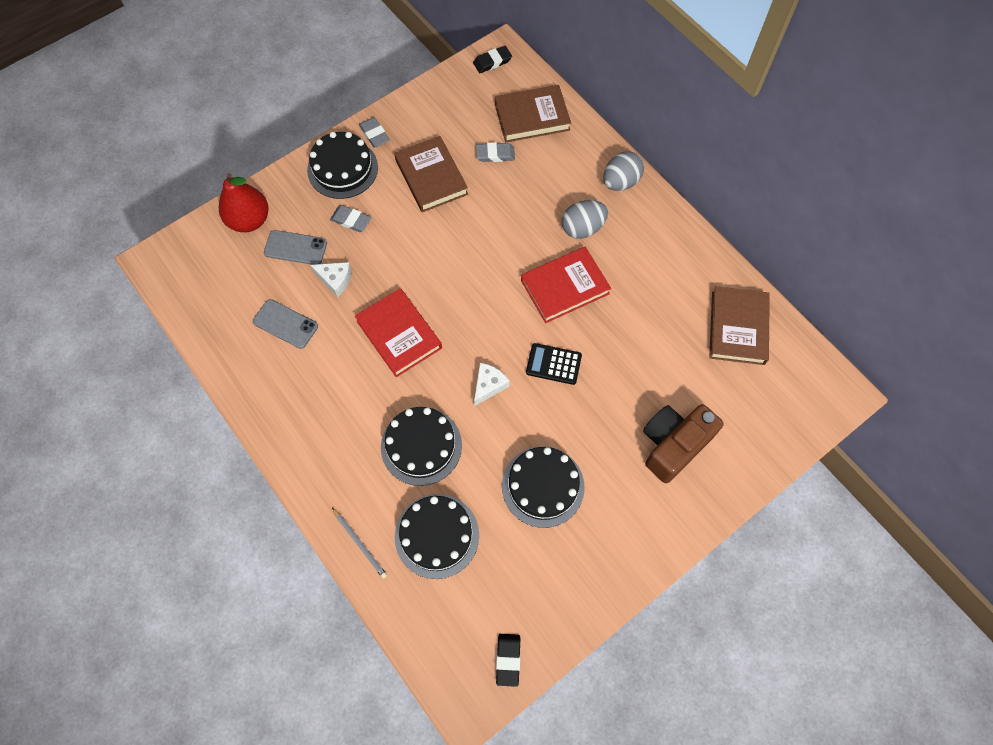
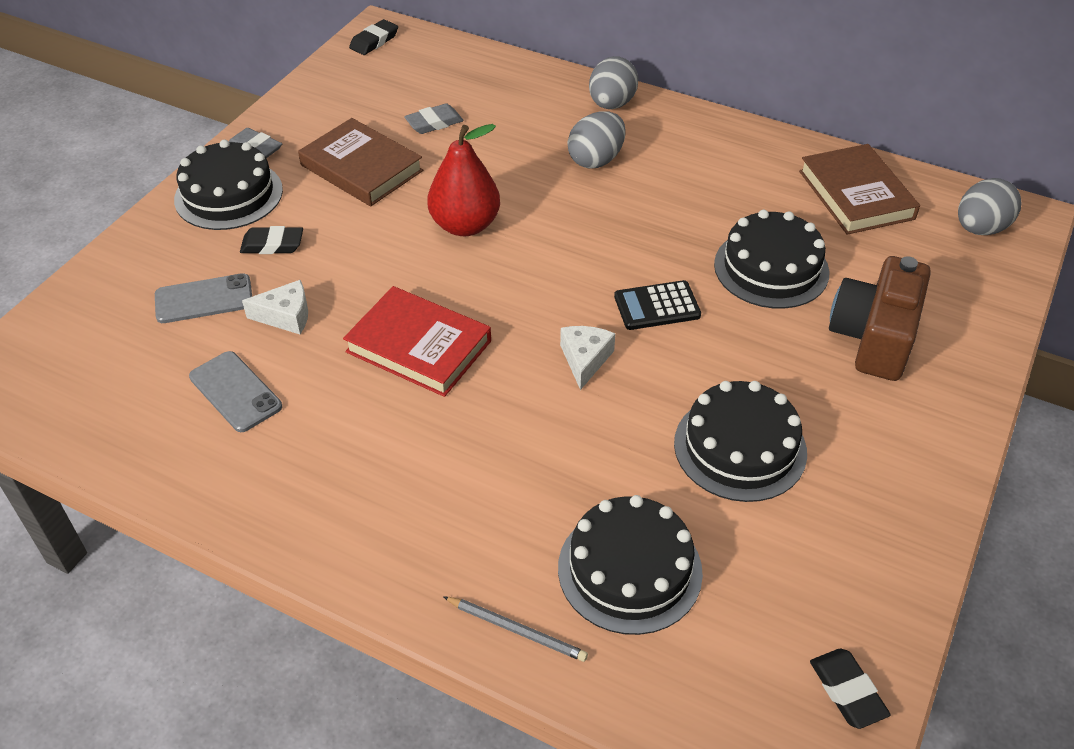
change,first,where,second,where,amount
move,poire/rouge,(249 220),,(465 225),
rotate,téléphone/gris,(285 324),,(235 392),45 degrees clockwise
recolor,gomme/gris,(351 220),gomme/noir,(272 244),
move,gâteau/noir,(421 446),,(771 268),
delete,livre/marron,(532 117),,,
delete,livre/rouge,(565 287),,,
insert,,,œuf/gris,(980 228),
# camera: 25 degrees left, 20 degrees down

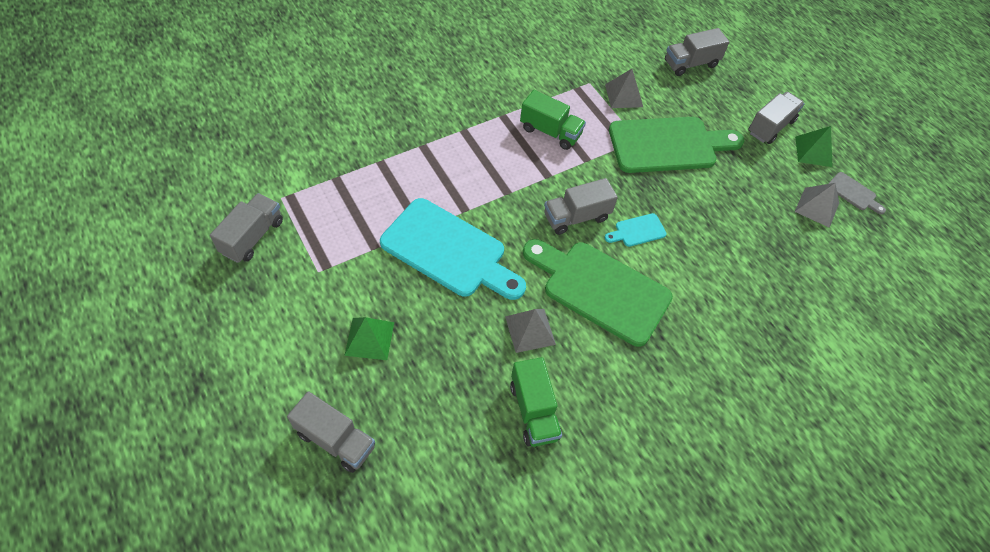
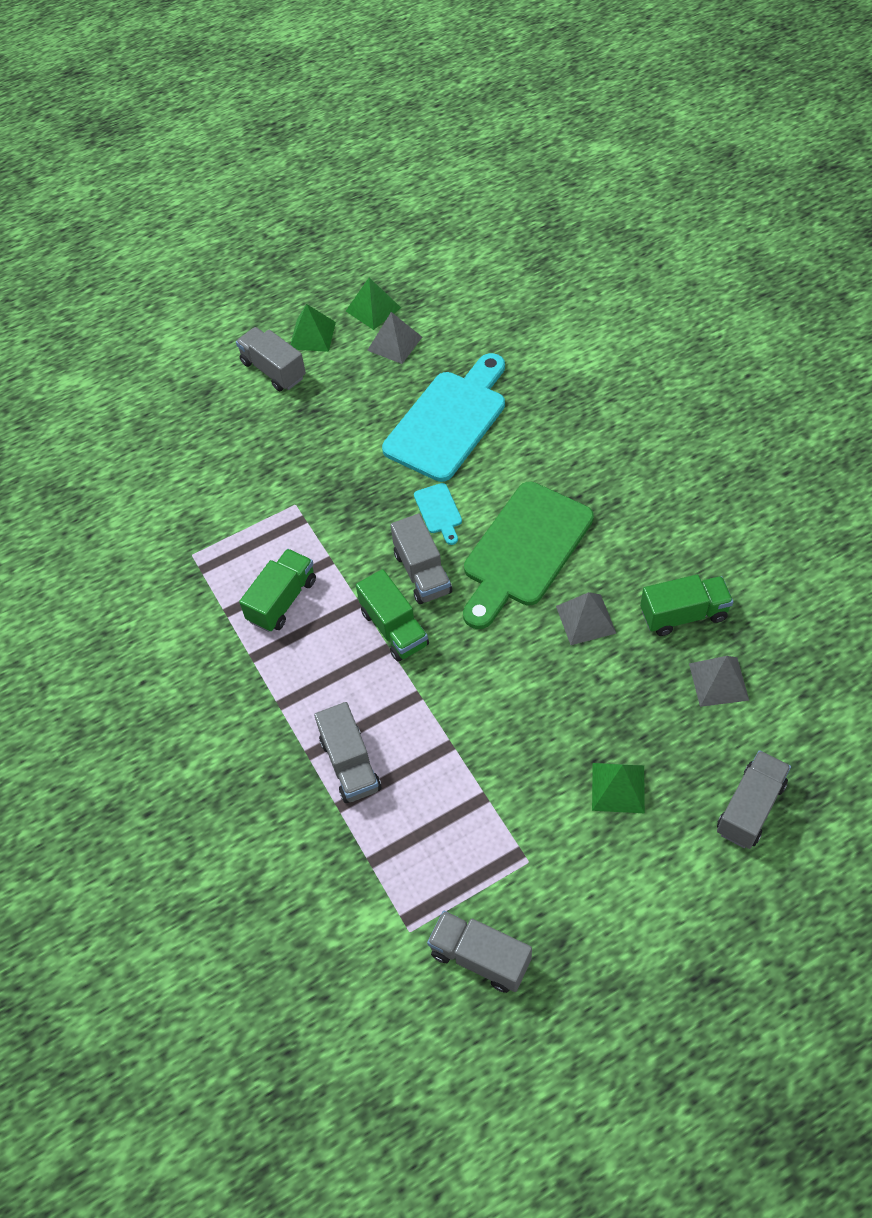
change,first,where,second,where,amount
move,planche à découper/turquoise,(448 251),,(449 421),
move,pyramide/gris,(623 95),,(718 681),
delete,planche à découper/vert,(668 145),,,
move,camion/gris,(690 64),,(350 764),
replace,planche à découper/gris,(853 193),pyramide/vert,(373 309),
insert,,,camion/vert,(394 628),
# camera: 80 degrees left, 0 degrees up

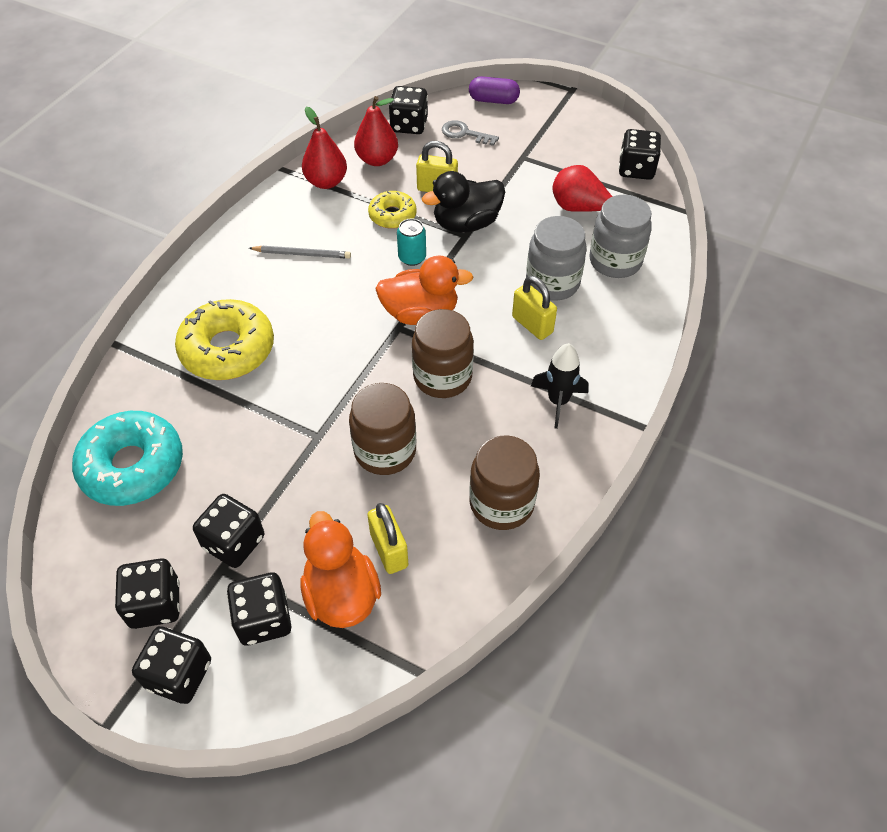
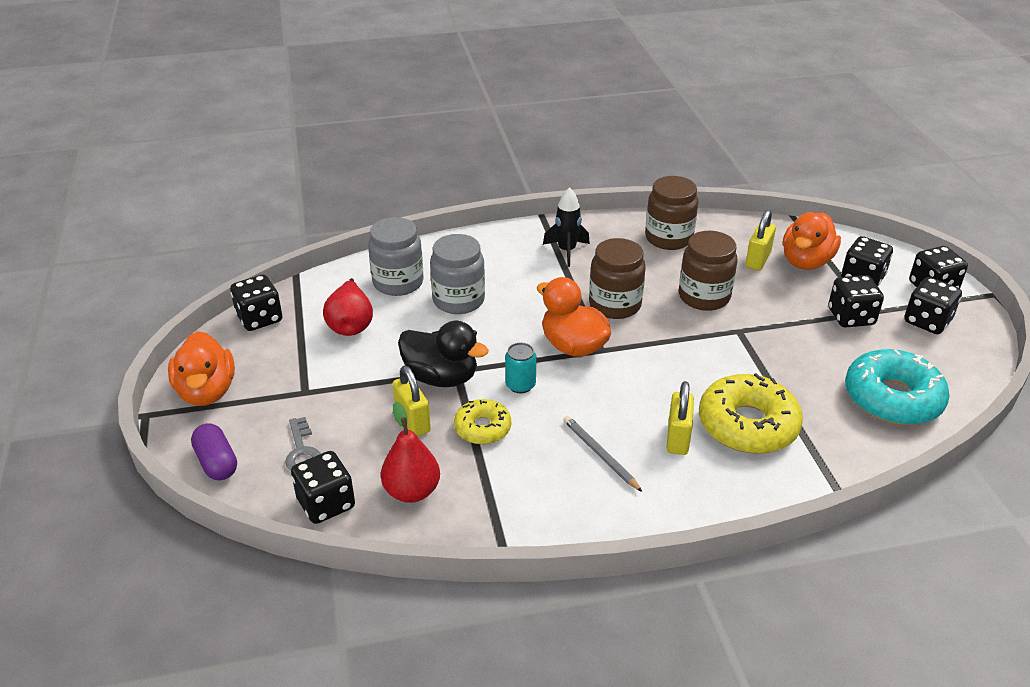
change,first,where,second,where,amount
delete,poire/rouge,(326 182),,,
move,cadenas/jaune,(532 325),,(677 438),
insert,,,canard/orange,(207 391),
# camera: 130 degrees left, 15 degrees down

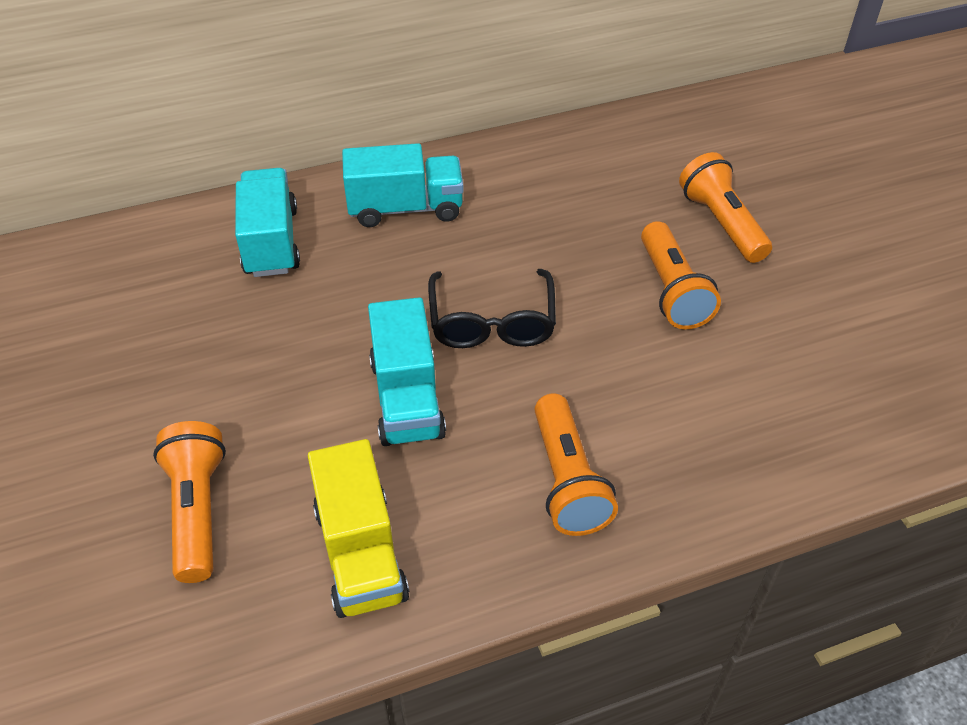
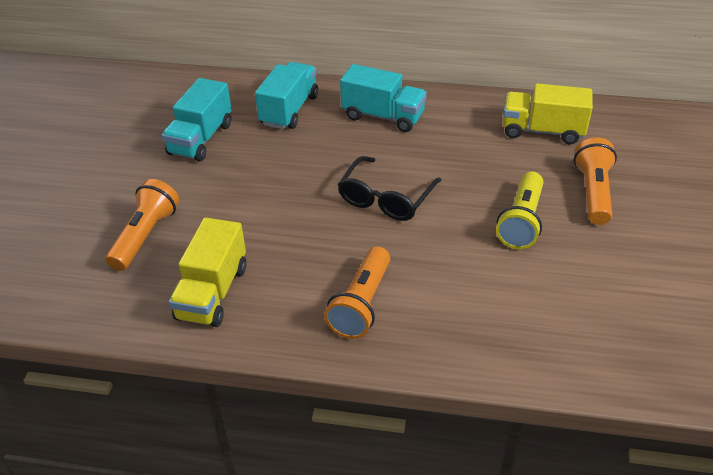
change,first,where,second,where,amount
move,camion/turquoise,(407 398),,(201 139),
recolor,lampe de poche/orange,(672 290),lampe de poche/jaune,(521 221),
insert,,,camion/jaune,(542 131),
# camera: 30 degrees right, 5 degrees down

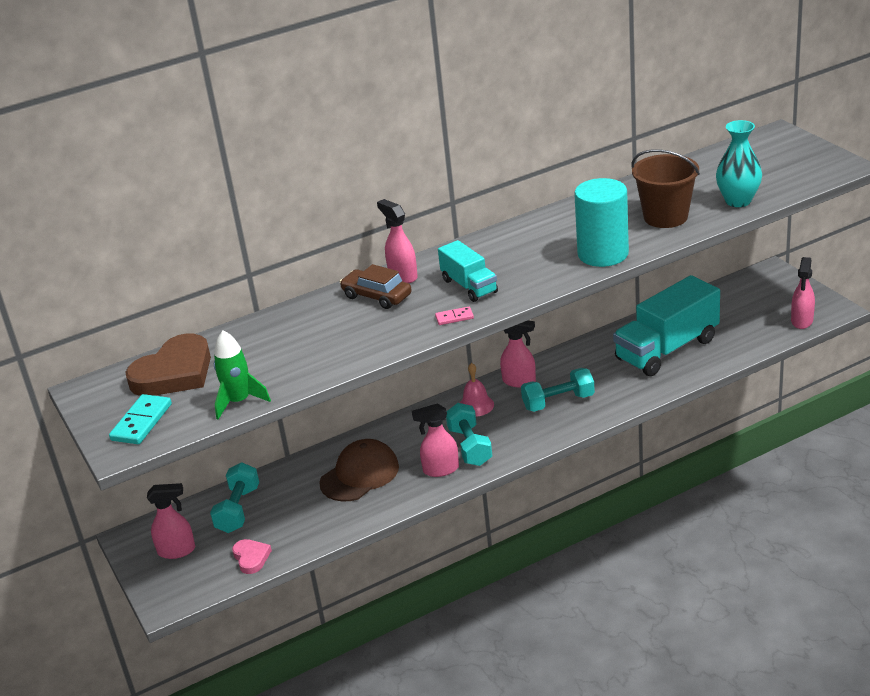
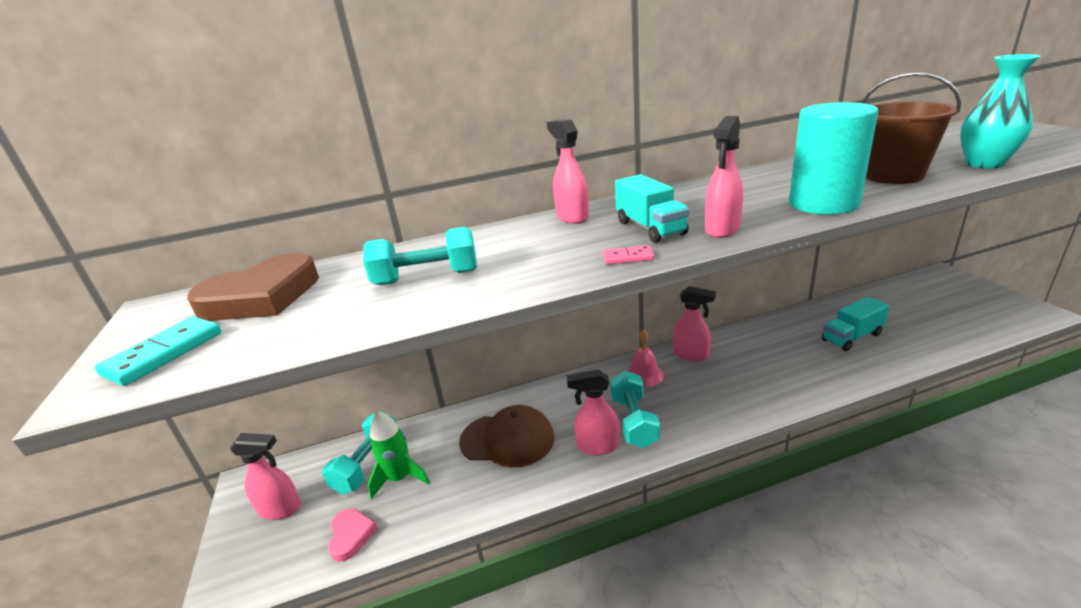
change,first,where,second,where,amount
move,fusée/vert,(239 401),,(400 478),
rotate,casquette/marron,(359 475),,(507 439),45 degrees clockwise
delete,voiture/marron,(376 296),,,
move,haltère/turquoise,(558 402),,(426 278),
resize,camion/turquoise,(667 349),,(852 337),x0.54
move,vaporisateur/rose,(802 321),,(722 230),
# camera: 10 degrees right, 5 degrees down

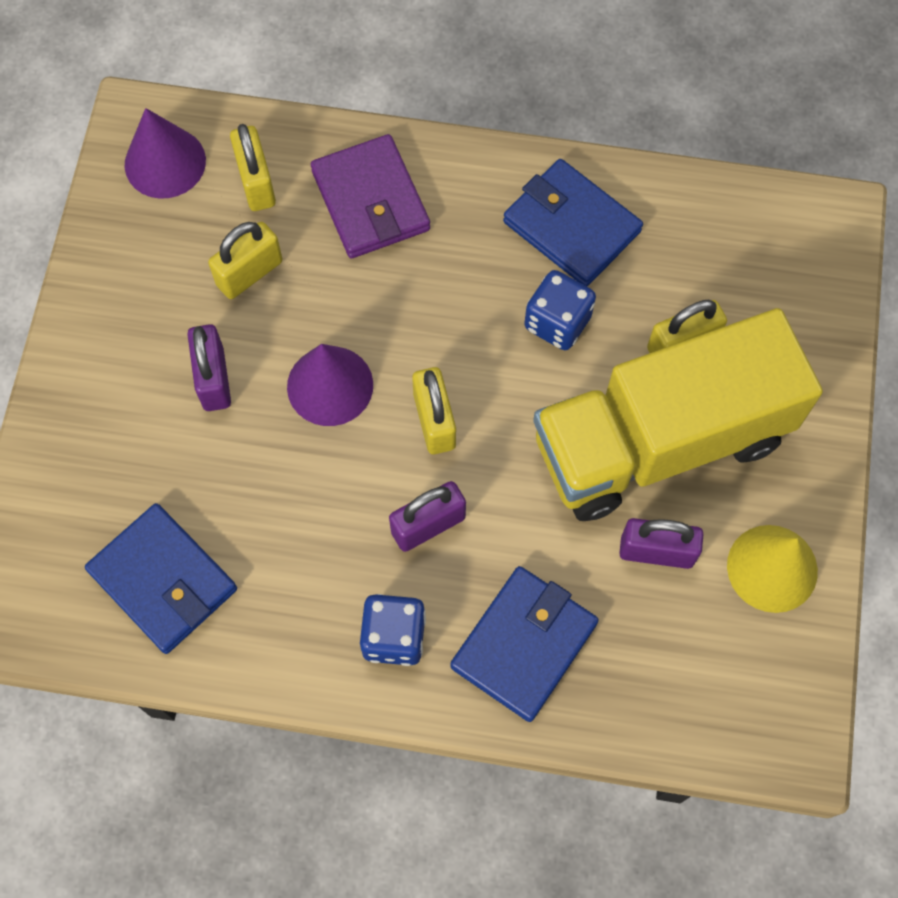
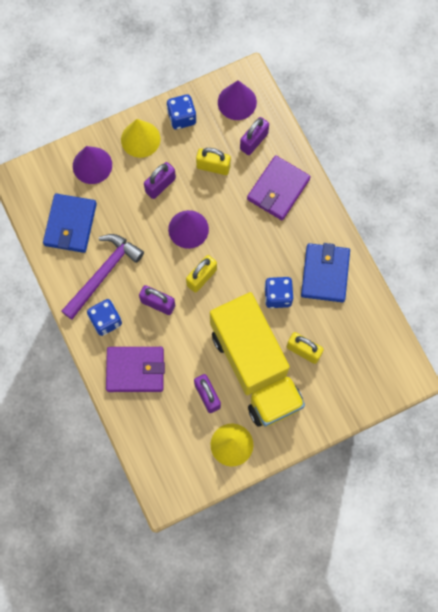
change,first,where,second,where,amount
recolor,cadenas/jaune,(256 182),cadenas/violet,(254 141),
recolor,portefeuille/bleu,(524 645),portefeuille/violet,(135 370),
rotate,camion/jaune,(660 440),,(255 368),150 degrees counterclockwise
insert,,,marteau/violet,(103 273),
insert,,,cône/violet,(92 165),
insert,,,cône/jaune,(140 139),
insert,,,dé/bleu,(182 117),
# camera: 55 degrees right, 5 degrees up

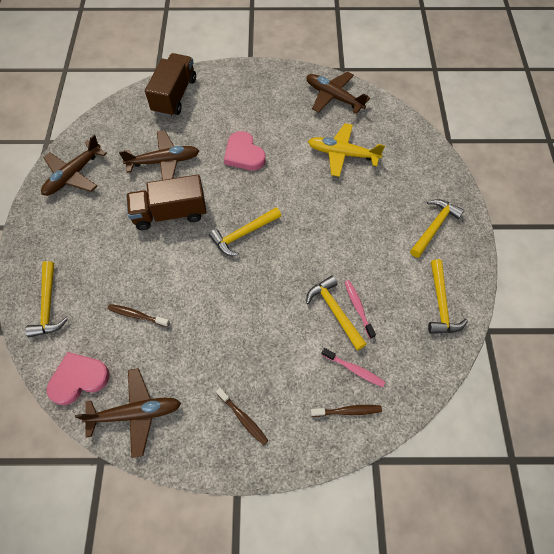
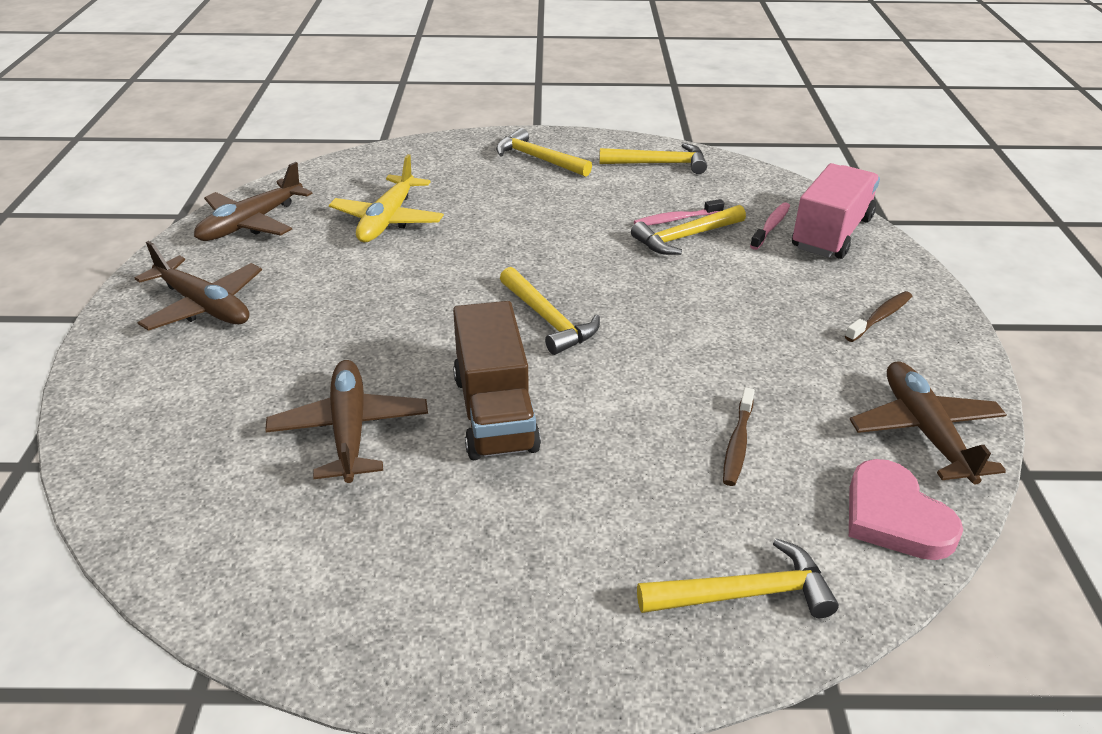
change,first,where,second,where,amount
move,avion/marron,(74 175),,(203 305),
delete,camion/marron,(174 96),,,
delete,cœur/rose,(244 154),,,
replace,brosse à dents/marron,(348 411),camion/rose,(831 233),
# camera: 90 degrees left, 25 degrees down

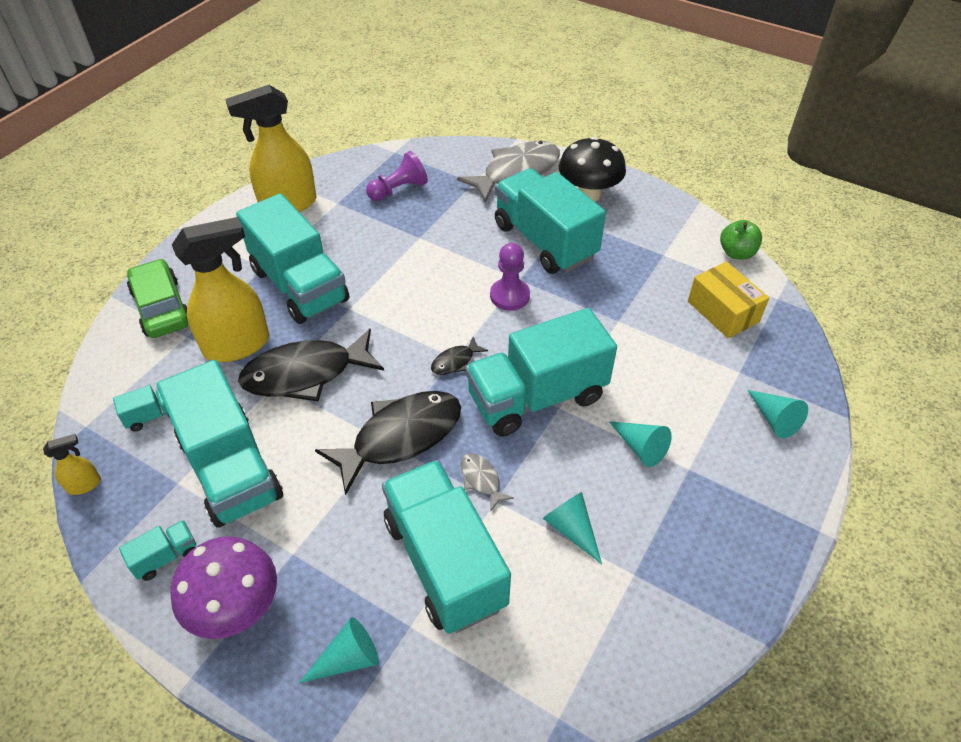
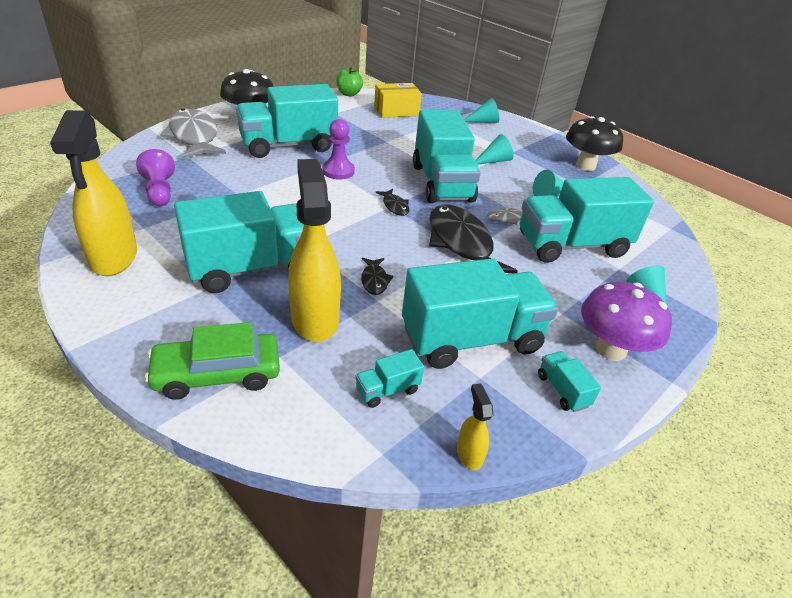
change,first,where,second,where,amount
rotate,camion/turquoise,(154 415),,(387 390),105 degrees counterclockwise
resize,poisson/noir,(306 374),,(374 280),x0.44
insert,,,champignon/noir,(585 166),
# camera: 80 degrees left, 10 degrees down

